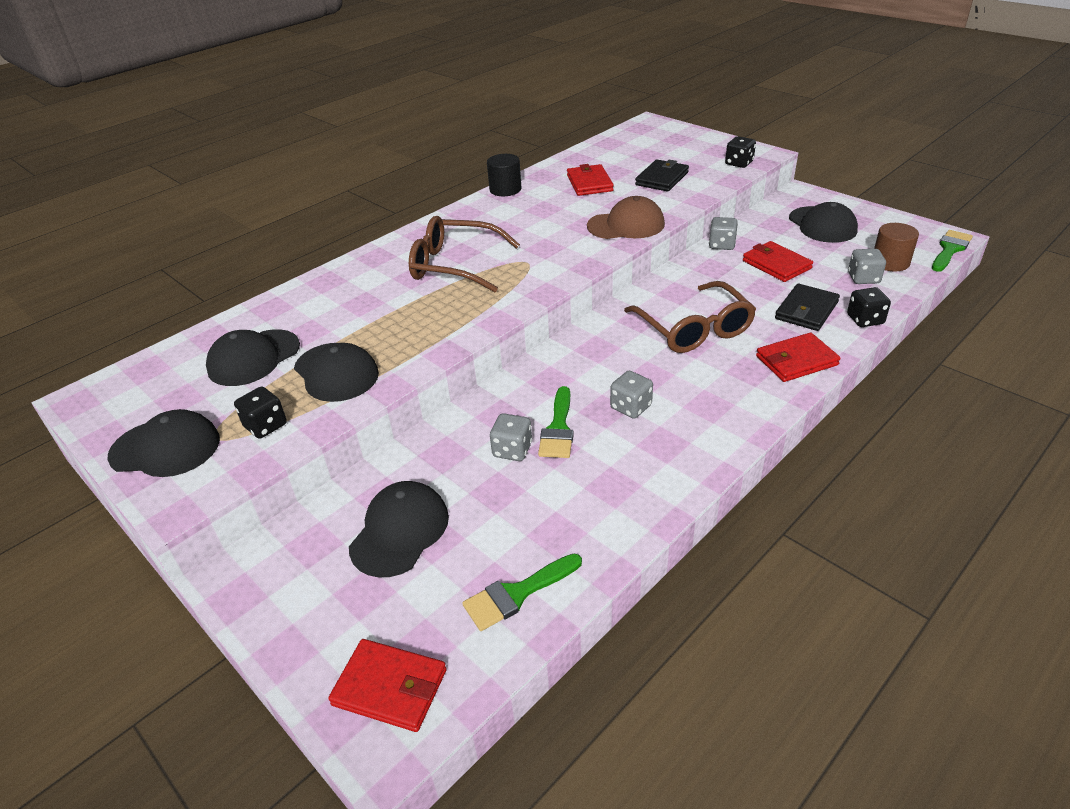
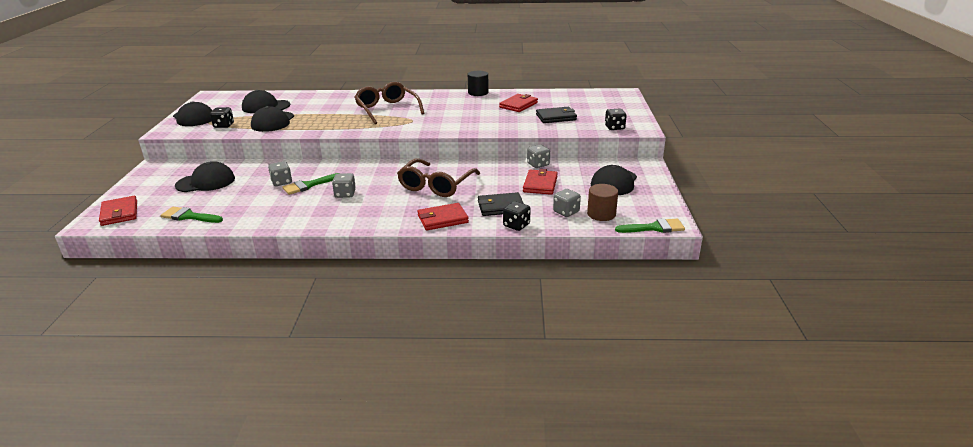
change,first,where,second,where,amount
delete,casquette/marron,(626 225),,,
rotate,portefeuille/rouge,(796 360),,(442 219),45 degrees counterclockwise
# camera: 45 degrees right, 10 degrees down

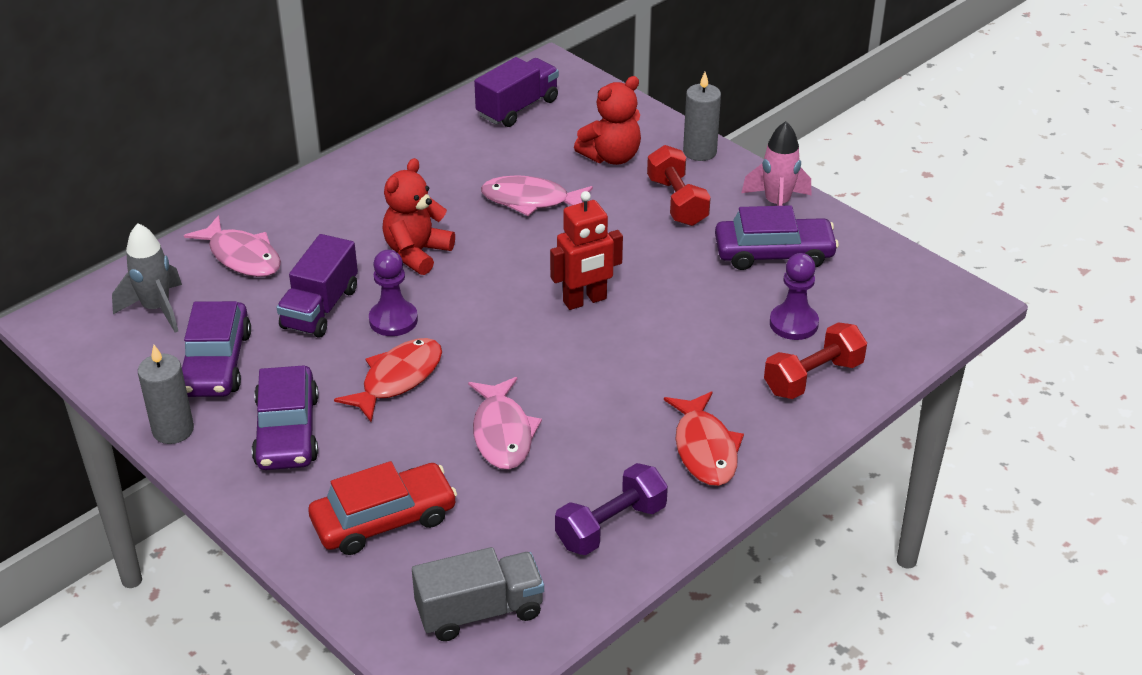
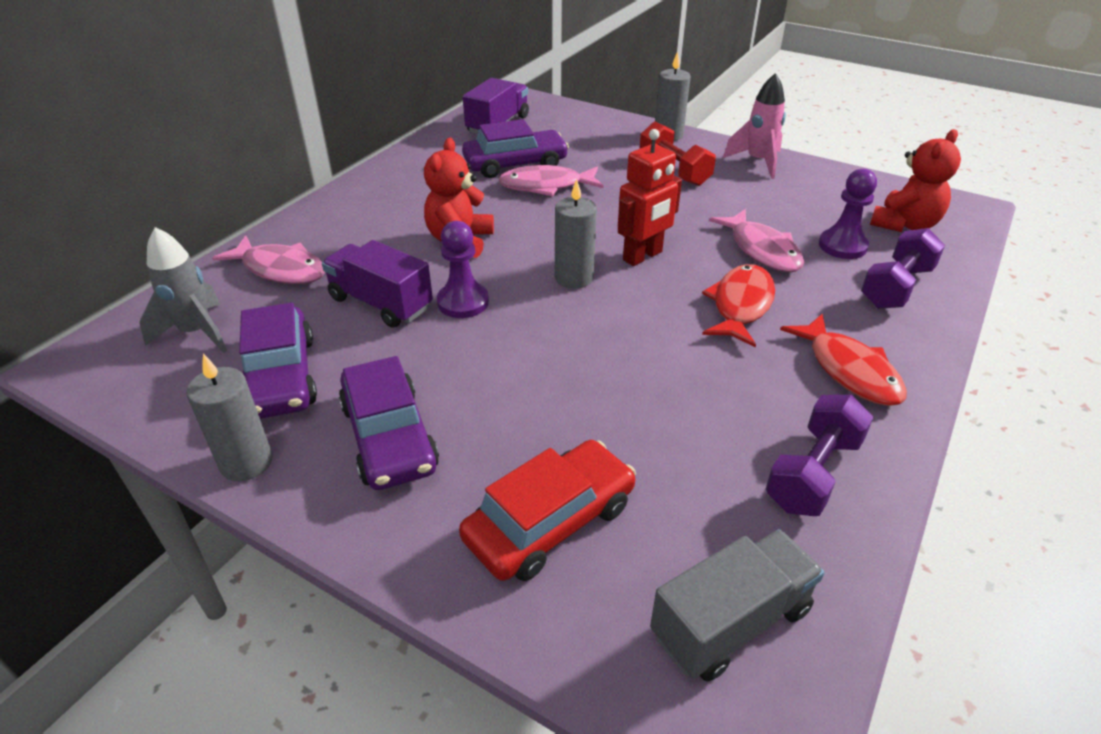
change,first,where,second,where,amount
rotate,camion/violet,(320 308),,(381 303),120 degrees clockwise
move,poisson/rouge,(397 379),,(740 305),
move,poisson/rose,(502 433),,(762 250),
move,ours en peluche/rouge,(611 156),,(904 224),
move,voiture/violet,(774 253),,(515 164),
recolor,haltère/rouge,(813 377),haltère/violet,(896 287),
insert,,,bougie/gris,(574 278),
# camera: 15 degrees left, 0 degrees up

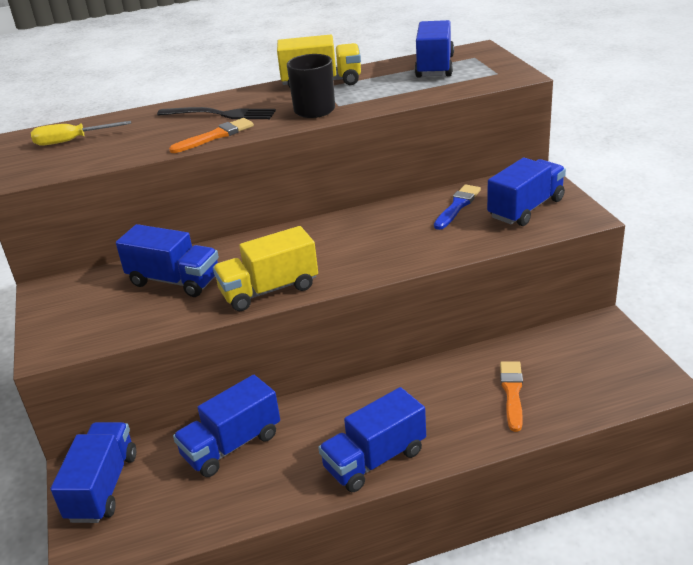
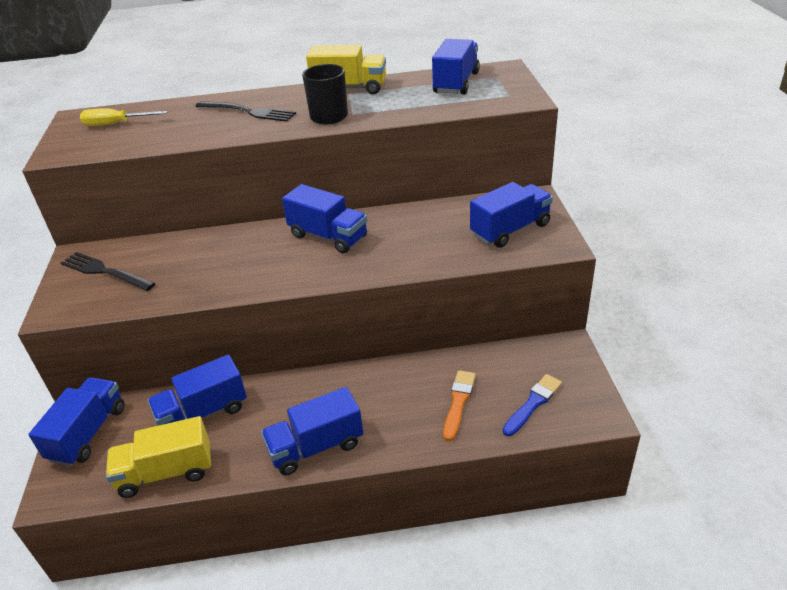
change,first,where,second,where,amount
move,camion/bleu,(174 281),,(328 236),
delete,pinceau/orange,(215 136),,,
move,camion/jaune,(269 290),,(166 472),
move,pinceau/bleu,(457 206),,(533 403),
insert,,,fourchette/noir,(105 272),
# camera: 10 degrees right, 5 degrees up

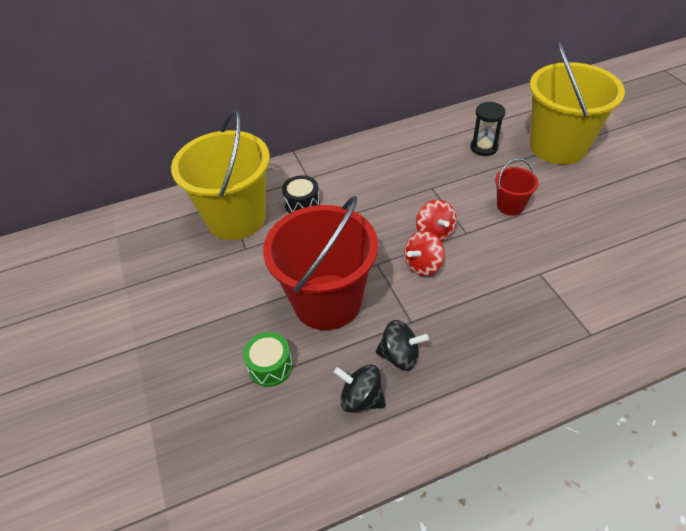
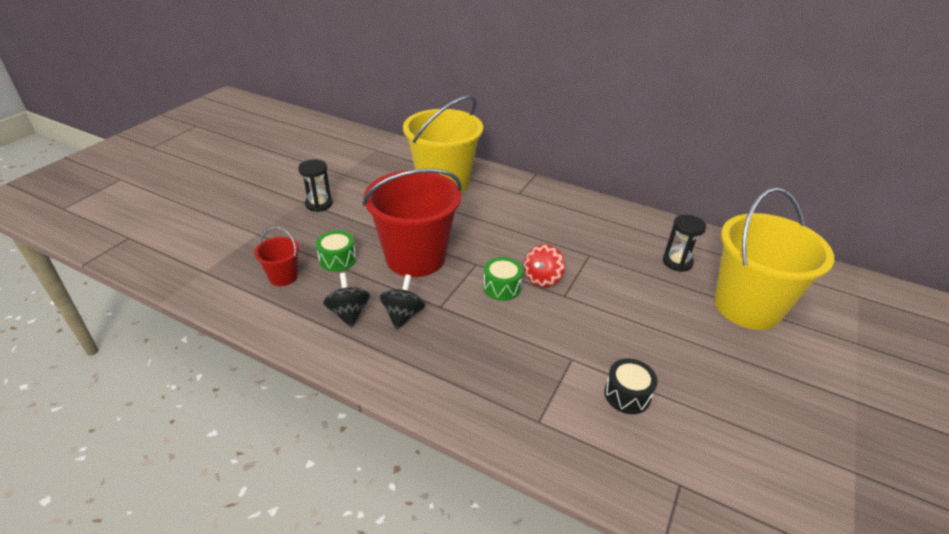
change,first,where,second,where,amount
move,tambour/noir,(302 204),,(627 395),
rotate,toupie/noir,(400 356),,(403 315),135 degrees counterclockwise
replace,toupie/rouge,(423 265),tambour/vert,(502 287),
move,seau/rouge,(510 206),,(283 277),
insert,,,sablier/noir,(319 204),
# camera: 45 degrees right, 10 degrees down

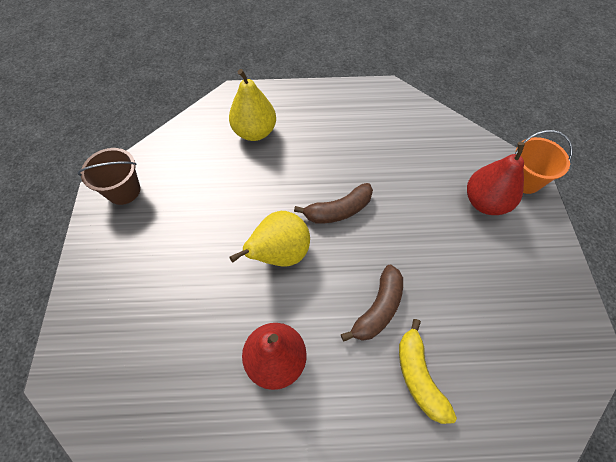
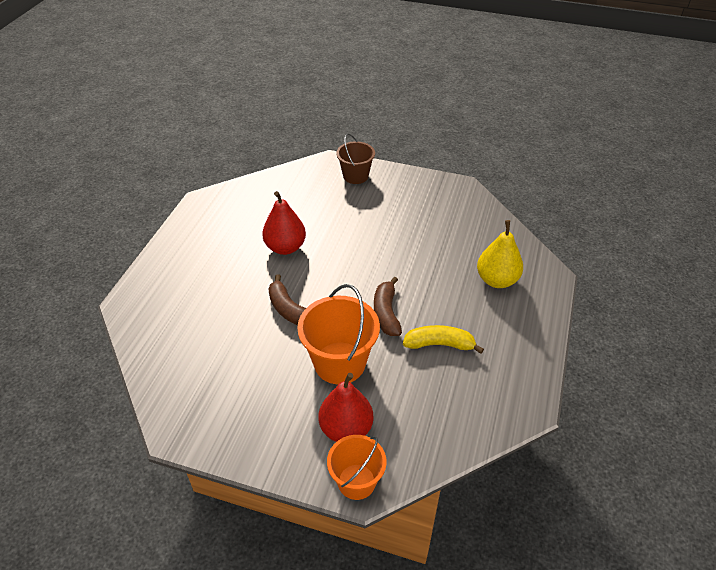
change,first,where,second,where,amount
move,seau/marron,(123 190),,(355 176),
delete,poire/jaune,(280 254),,,
move,banane/jaune,(419 376),,(440 344),
insert,,,seau/orange,(339 363),
# camera: 110 degrees right, 15 degrees down

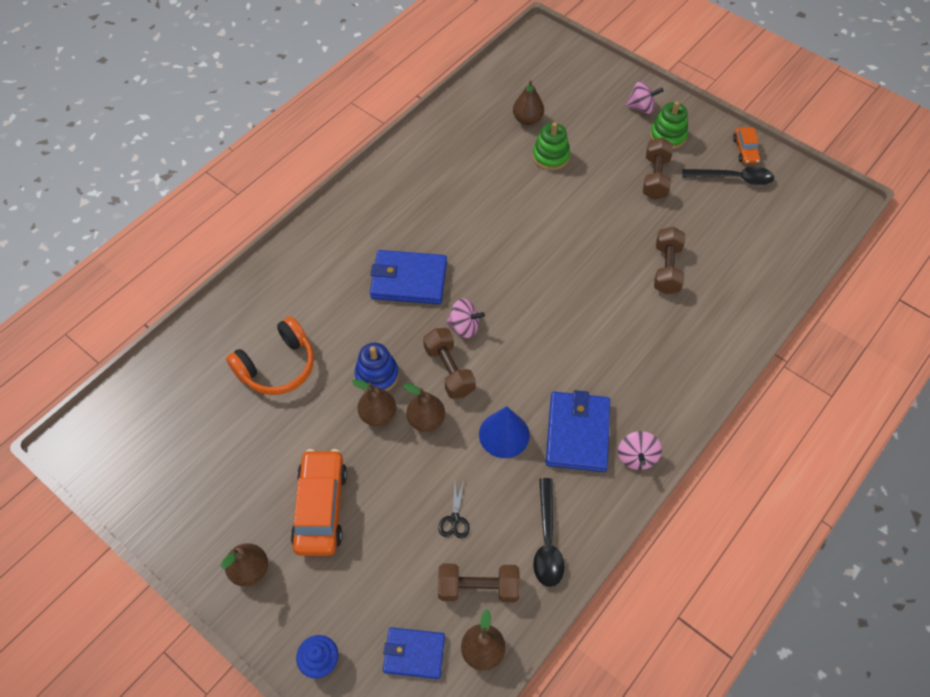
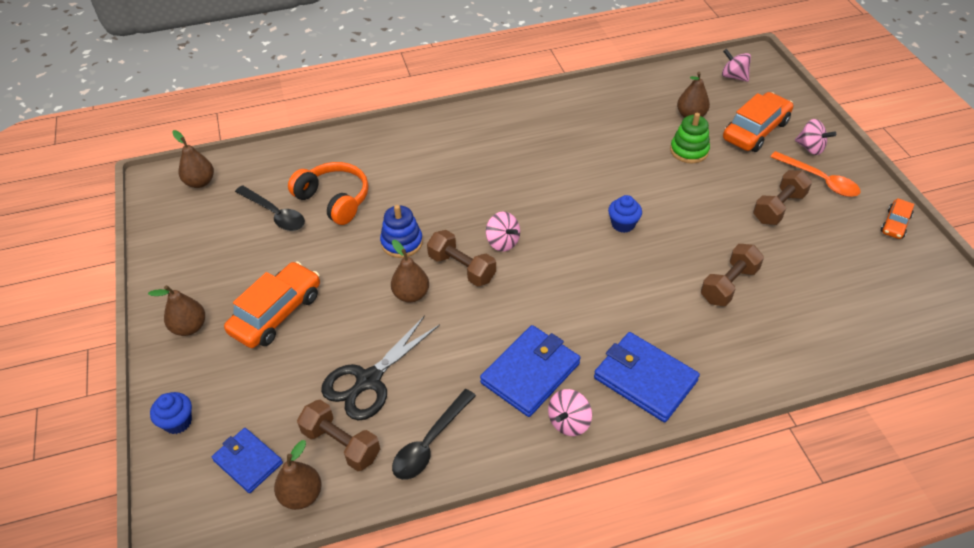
change,first,where,second,where,amount
rotate,casque audio/orange,(277 366),,(334 200),135 degrees counterclockwise
move,poire/marron,(378 415),,(200 182),
move,portefeuille/bleu,(409 280),,(645 379),
rotate,haltère/marron,(449 370),,(462 268),60 degrees counterclockwise
resize,ciseaux/noir,(455 519),,(369 380),x2.17
delete,cône/bleu,(504 434),,,
replace,jouet à empiler/vert,(668 136),cuillère/orange,(819 180),
move,cuillère/noir,(733 178),,(275 214),
insert,,,muffin/bleu,(623 224),
insert,,,toupie/rose,(733 76),
insert,,,voiture/orange,(755 131),
# camera: 35 degrees right, 10 degrees down

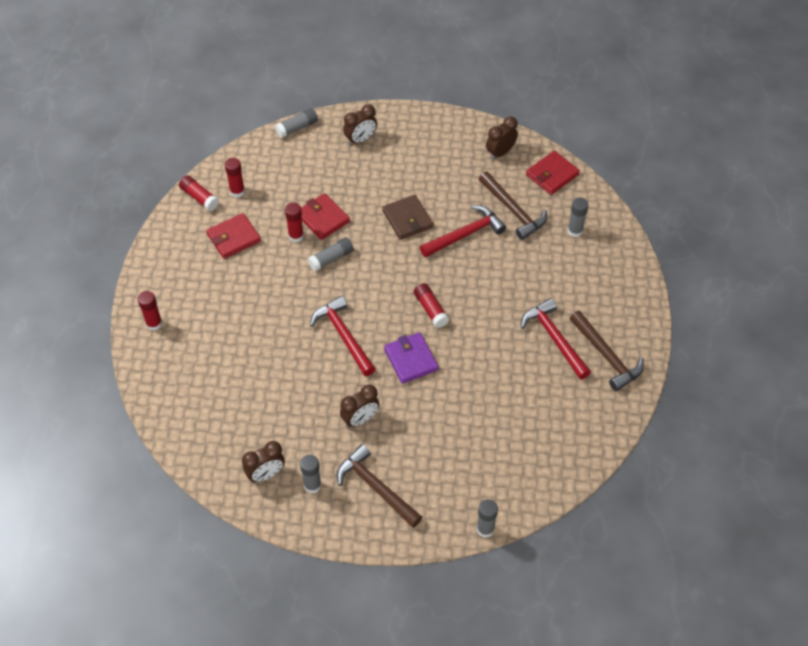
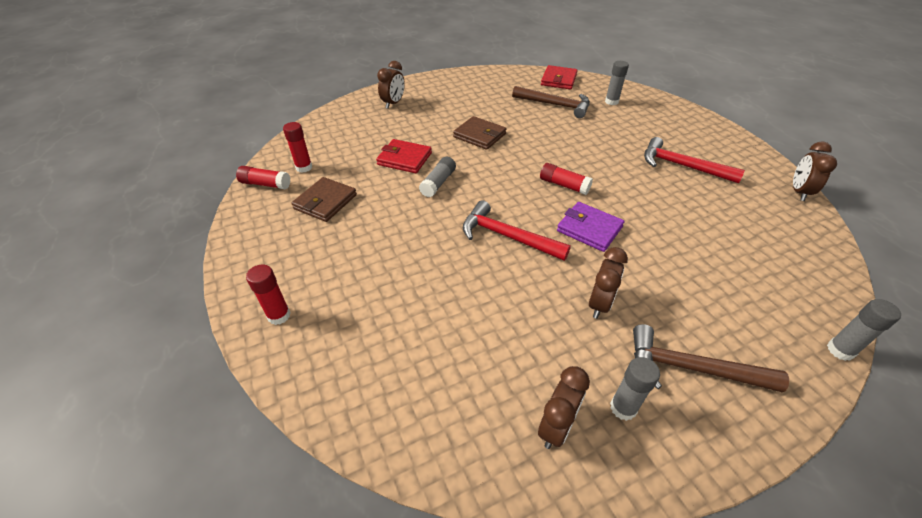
change,first,where,second,where,amount
recolor,portefeuille/rouge,(233 238),portefeuille/marron,(325 202),
delete,bâton de colle/gris,(297 128),,,
delete,bâton de colle/rouge,(296 236),,,
delete,marteau/rouge,(465 234),,,
move,réveil/marron,(500 153),,(799 192),
delete,marteau/marron,(606 356),,,
# camera: 30 degrees left, 10 degrees down

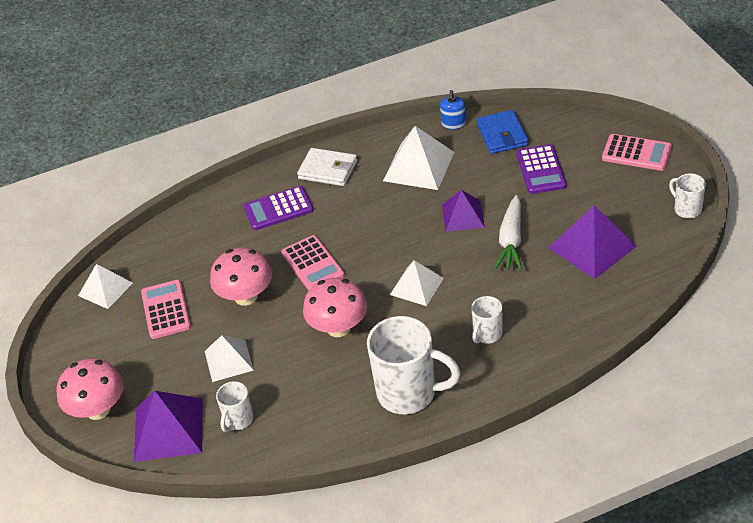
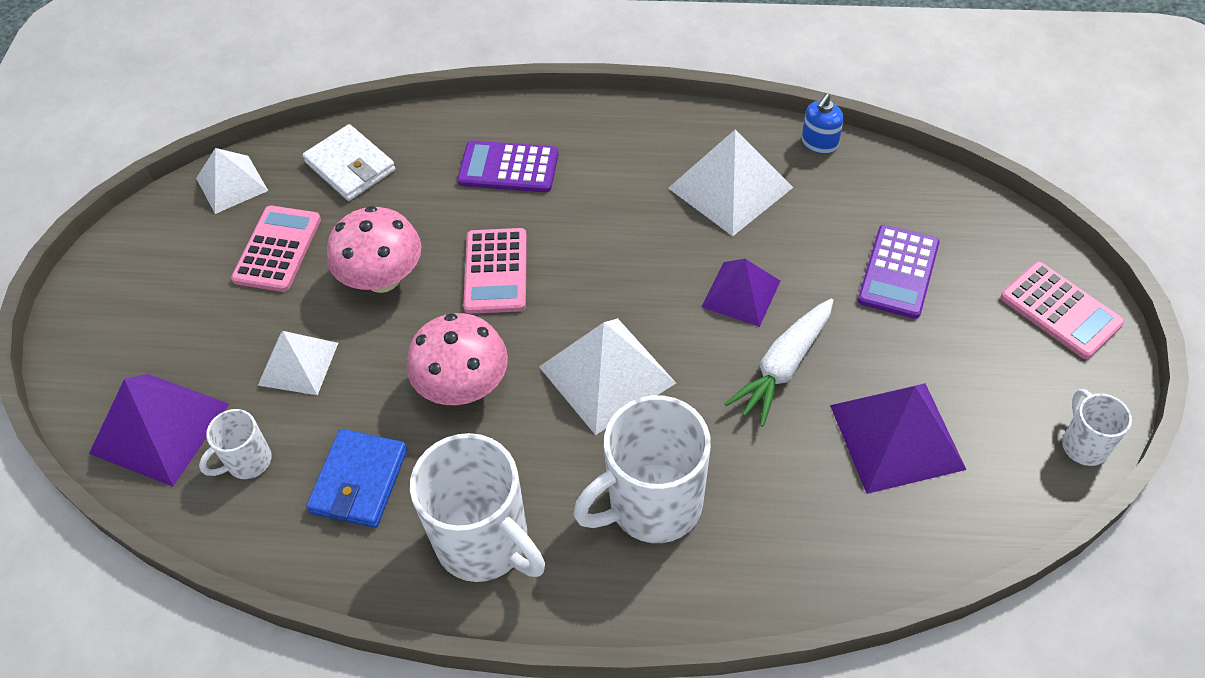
change,first,where,second,where,amount
delete,champignon/rose,(98 409),,,
move,portefeuille/blanc,(328 170),,(350 166),
resize,pyramide/blanc,(416 286),,(607 374),x1.54
resize,tasse/blanc,(487 334),,(652 505),x1.99
move,portefeuille/bleu,(502 135),,(359 481),
# camera: 25 degrees right, 10 degrees up

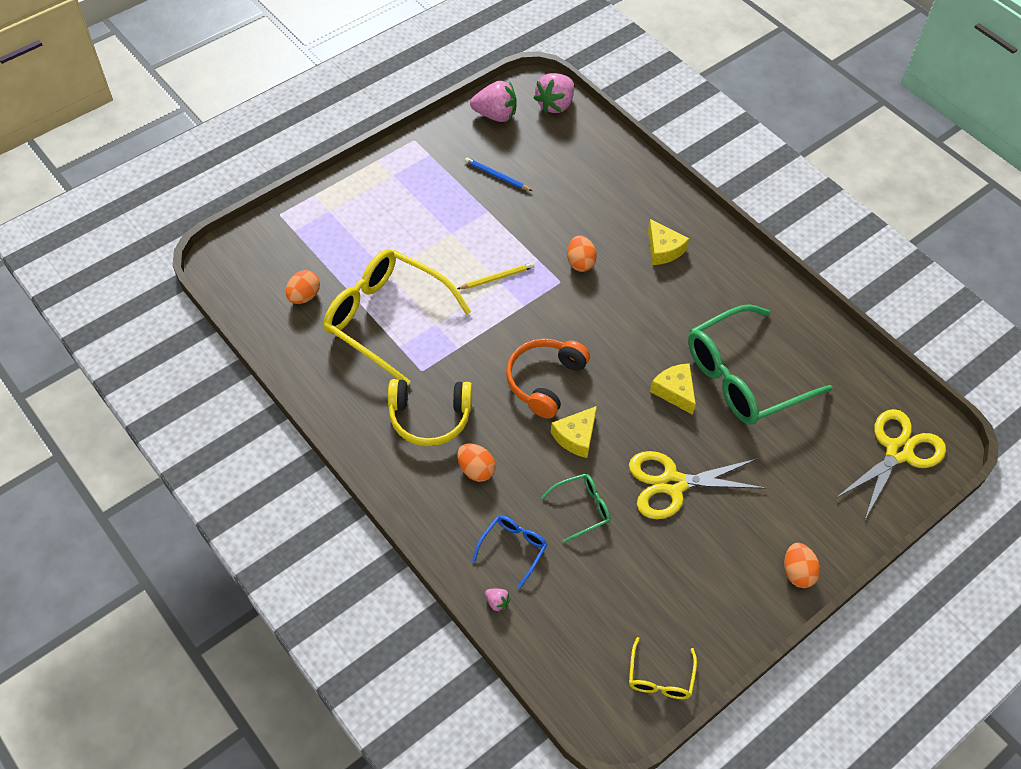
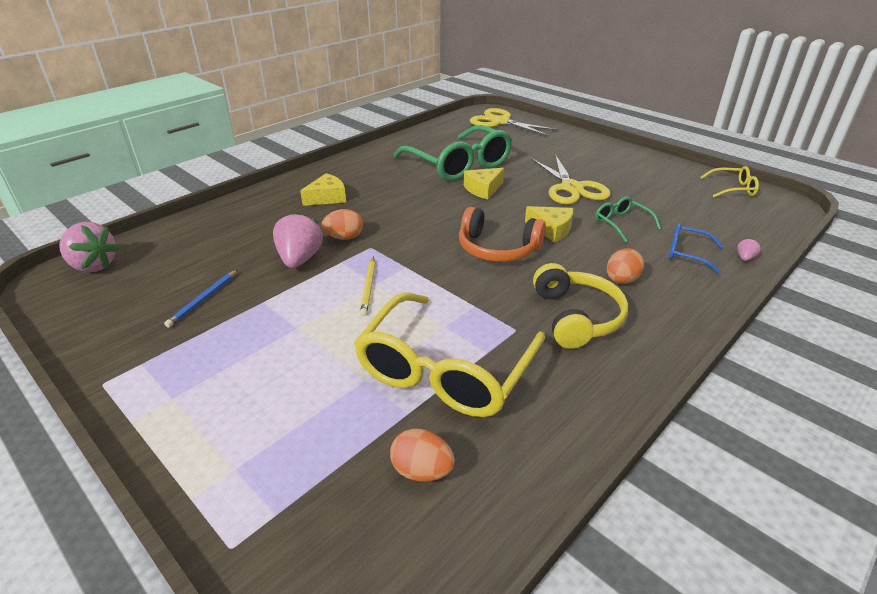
change,first,where,second,where,amount
rotate,crayon/jaune,(497 278),,(368 287),150 degrees counterclockwise
move,fraise/rose,(495 115),,(300 259),
delete,œuf/orange,(797 572),,,
# camera: 95 degrees left, 20 degrees down

